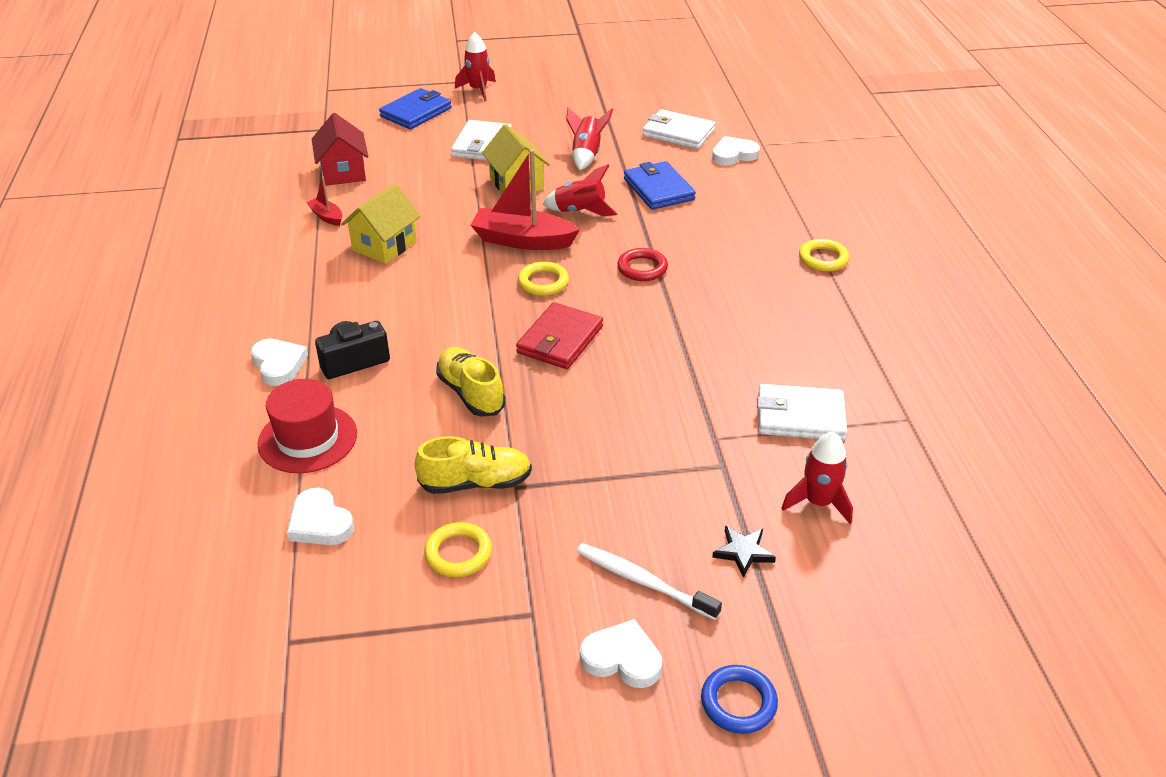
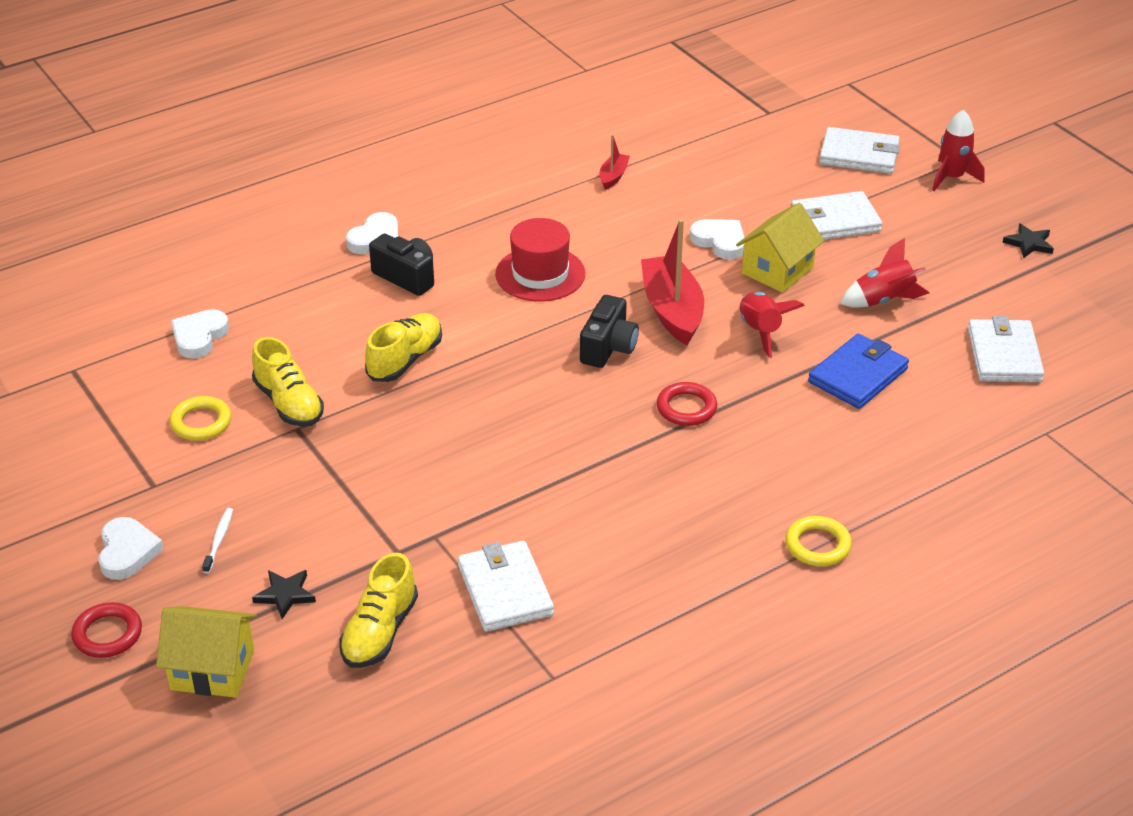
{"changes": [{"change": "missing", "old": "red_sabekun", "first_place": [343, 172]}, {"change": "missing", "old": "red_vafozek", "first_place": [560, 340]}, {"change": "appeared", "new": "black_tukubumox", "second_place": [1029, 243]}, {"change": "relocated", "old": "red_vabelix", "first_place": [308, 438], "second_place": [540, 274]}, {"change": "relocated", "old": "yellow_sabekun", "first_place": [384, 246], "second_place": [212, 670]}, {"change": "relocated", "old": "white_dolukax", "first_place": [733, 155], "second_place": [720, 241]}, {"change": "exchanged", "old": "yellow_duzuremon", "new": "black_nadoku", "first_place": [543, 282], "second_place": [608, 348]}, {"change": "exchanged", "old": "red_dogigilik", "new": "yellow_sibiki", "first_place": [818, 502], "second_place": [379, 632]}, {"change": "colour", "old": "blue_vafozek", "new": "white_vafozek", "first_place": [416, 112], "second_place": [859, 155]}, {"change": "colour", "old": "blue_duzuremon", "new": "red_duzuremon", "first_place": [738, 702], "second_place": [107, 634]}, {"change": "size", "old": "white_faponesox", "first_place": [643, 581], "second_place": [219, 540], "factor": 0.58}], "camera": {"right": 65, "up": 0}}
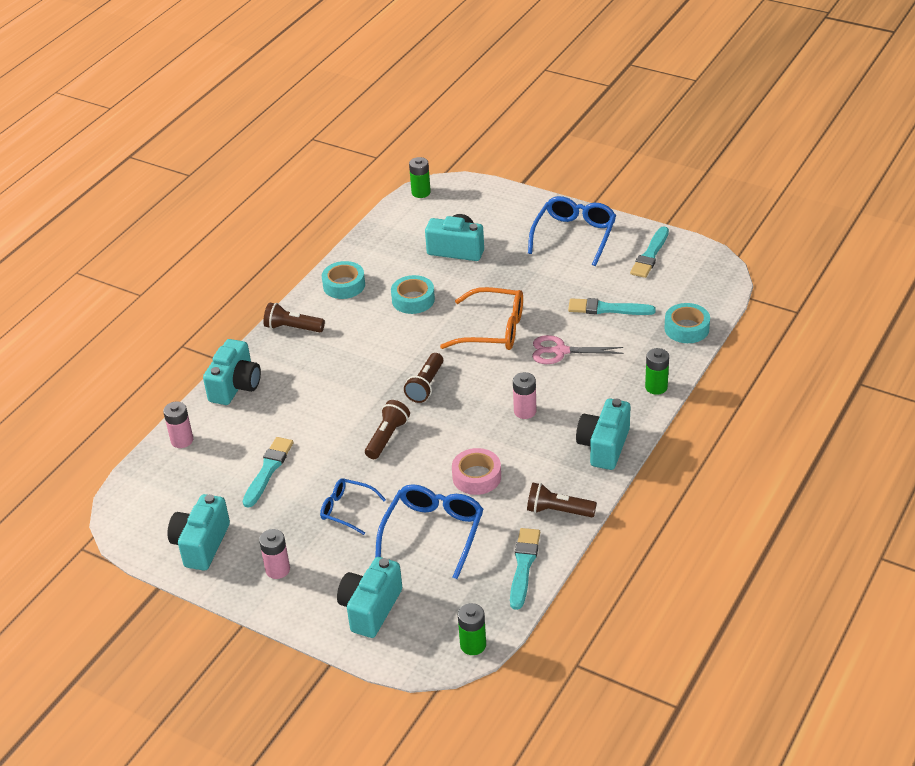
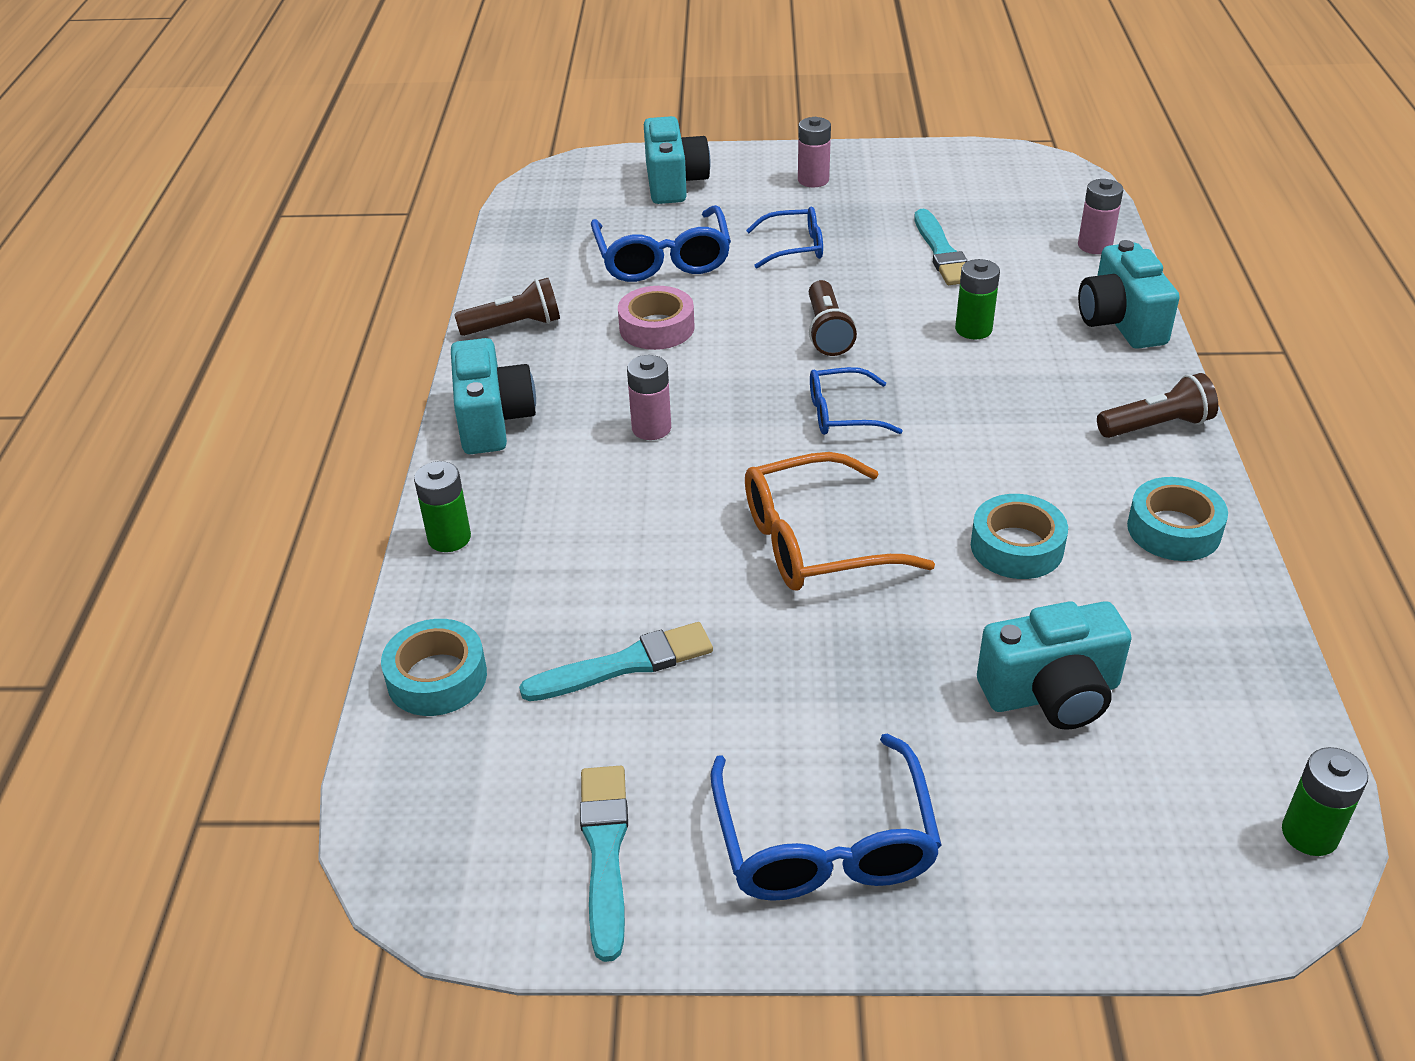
{"changes": [{"change": "missing", "old": "turquoise_nadoku", "first_place": [201, 544]}, {"change": "missing", "old": "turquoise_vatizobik", "first_place": [523, 566]}, {"change": "missing", "old": "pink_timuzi", "first_place": [560, 351]}, {"change": "relocated", "old": "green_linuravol", "first_place": [473, 645], "second_place": [973, 329]}, {"change": "exchanged", "old": "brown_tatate", "new": "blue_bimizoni", "first_place": [426, 385], "second_place": [841, 414]}], "camera": {"right": 150, "up": 0}}
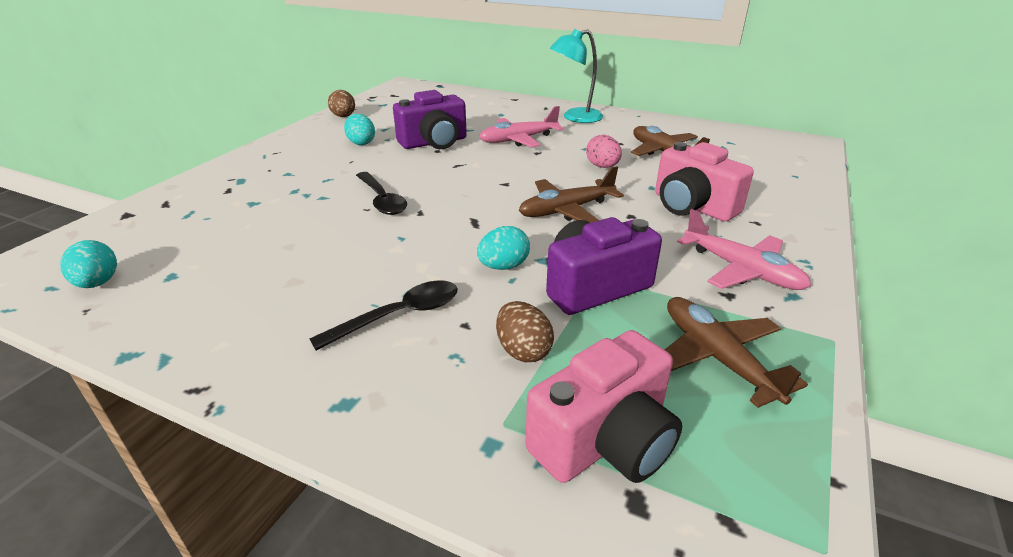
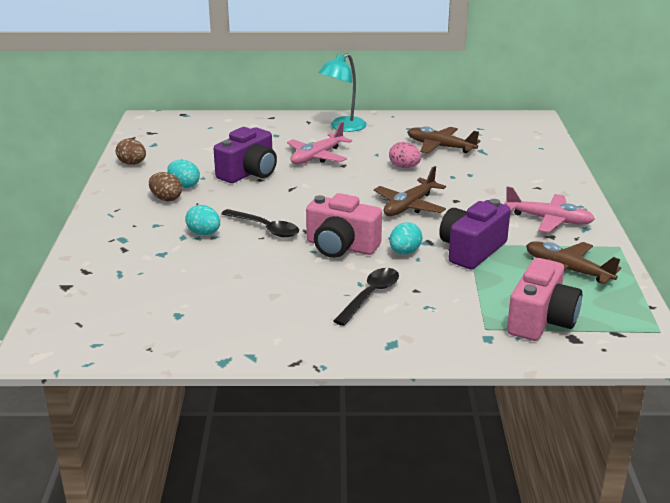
{"changes": [{"change": "relocated", "old": "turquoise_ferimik", "first_place": [98, 283], "second_place": [204, 233]}, {"change": "relocated", "old": "brown_ferimik", "first_place": [523, 350], "second_place": [166, 199]}, {"change": "relocated", "old": "pink_nadoku", "first_place": [692, 206], "second_place": [341, 247]}], "camera": {"right": -25, "up": -5}}
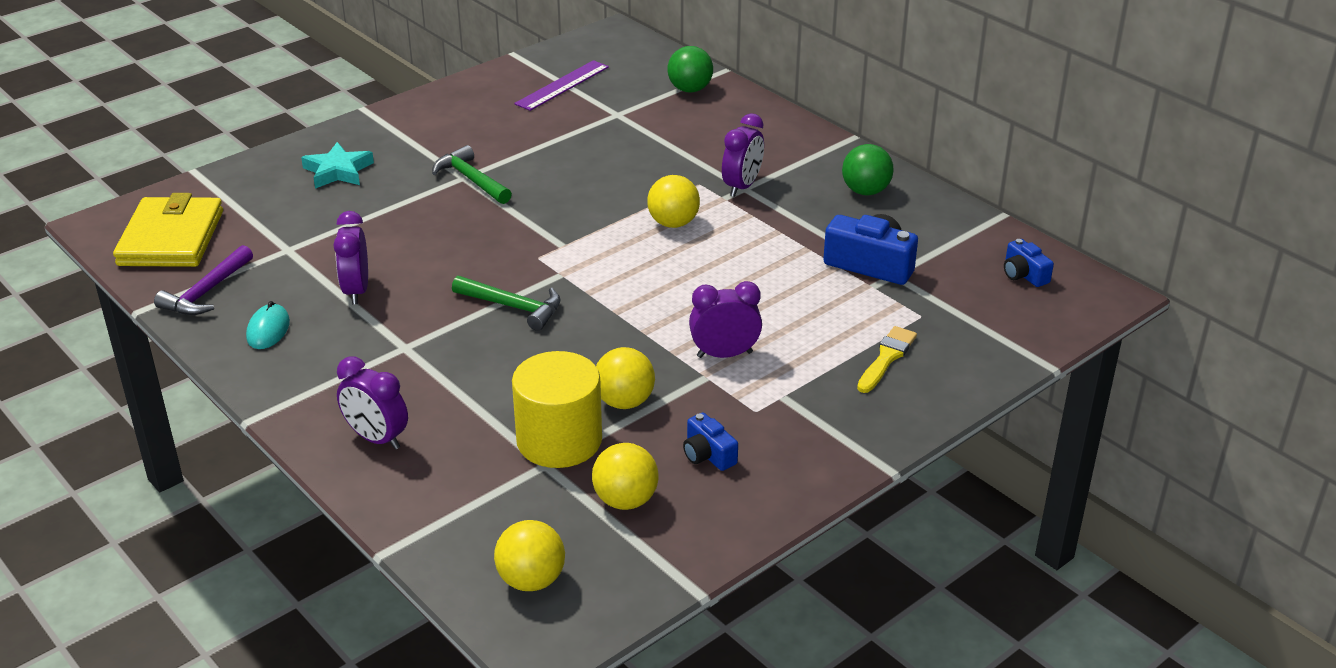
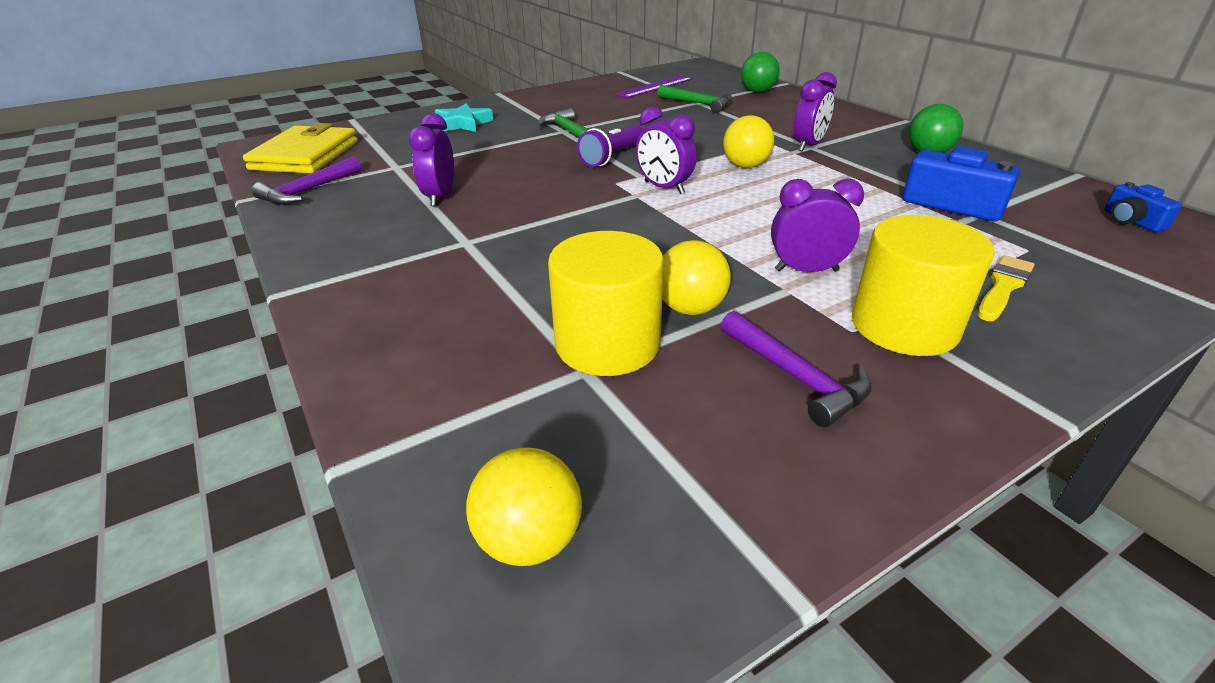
{"changes": [{"change": "missing", "old": "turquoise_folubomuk", "first_place": [268, 330]}, {"change": "missing", "old": "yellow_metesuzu", "first_place": [625, 500]}, {"change": "appeared", "new": "purple_tatate", "second_place": [612, 157]}, {"change": "appeared", "new": "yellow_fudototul", "second_place": [904, 326]}, {"change": "relocated", "old": "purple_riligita", "first_place": [377, 438], "second_place": [664, 187]}, {"change": "relocated", "old": "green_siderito", "first_place": [513, 307], "second_place": [699, 104]}, {"change": "exchanged", "old": "blue_nadoku", "new": "purple_siderito", "first_place": [708, 455], "second_place": [796, 377]}], "camera": {"right": 10, "up": 0}}
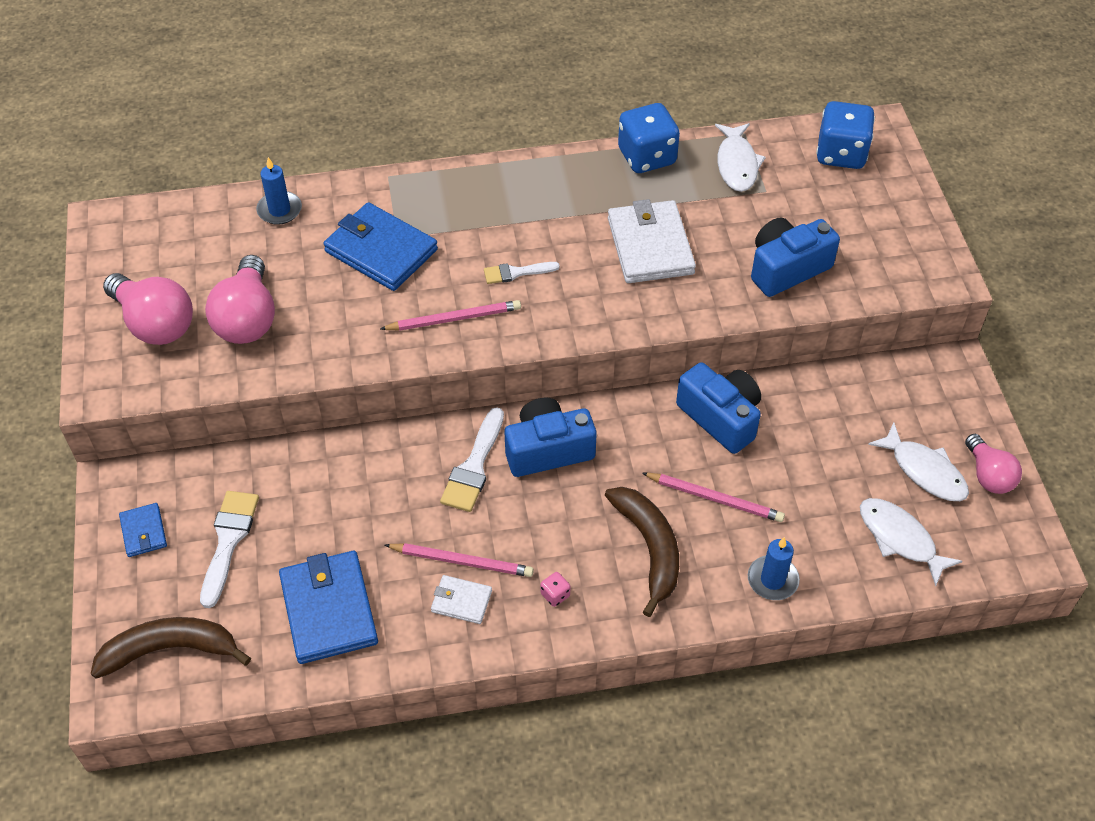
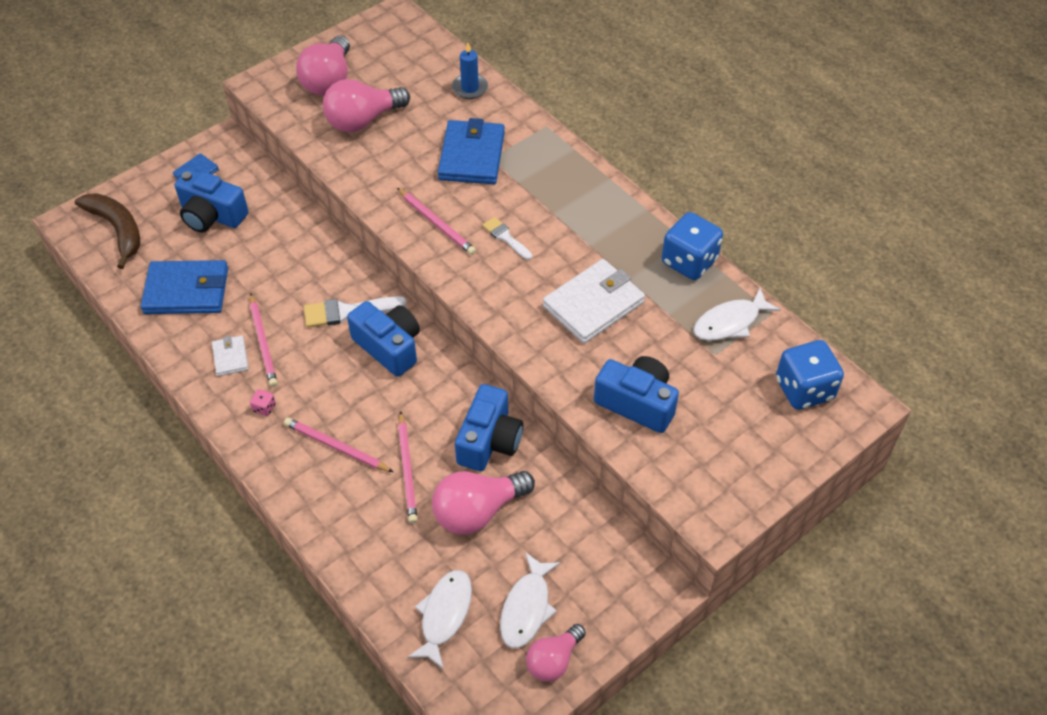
{"changes": [{"change": "missing", "old": "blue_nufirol", "first_place": [772, 580]}, {"change": "appeared", "new": "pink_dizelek", "second_place": [477, 511]}, {"change": "exchanged", "old": "white_vatizobik", "new": "blue_nadoku", "first_place": [228, 541], "second_place": [212, 215]}, {"change": "exchanged", "old": "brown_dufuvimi", "new": "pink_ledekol", "first_place": [649, 548], "second_place": [336, 447]}, {"change": "spun", "old": "blue_vafozek", "first_place": [329, 610], "second_place": [186, 291], "degrees": 45}], "camera": {"right": 60, "up": 0}}
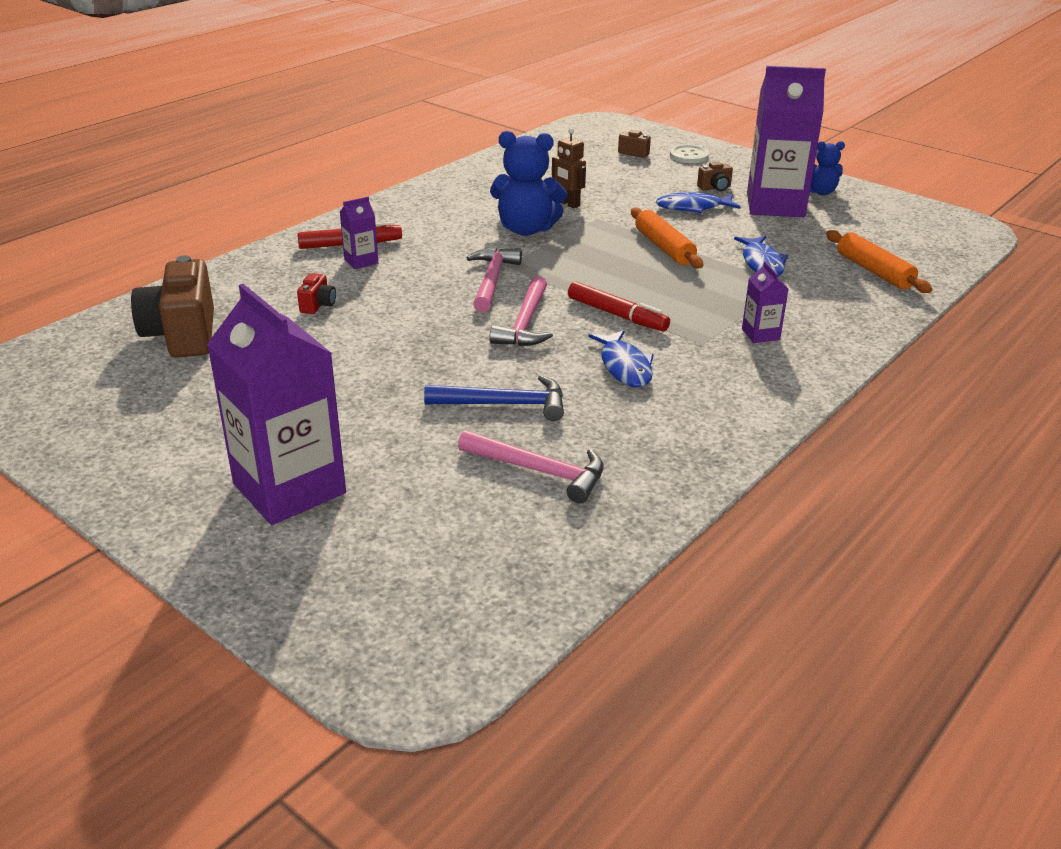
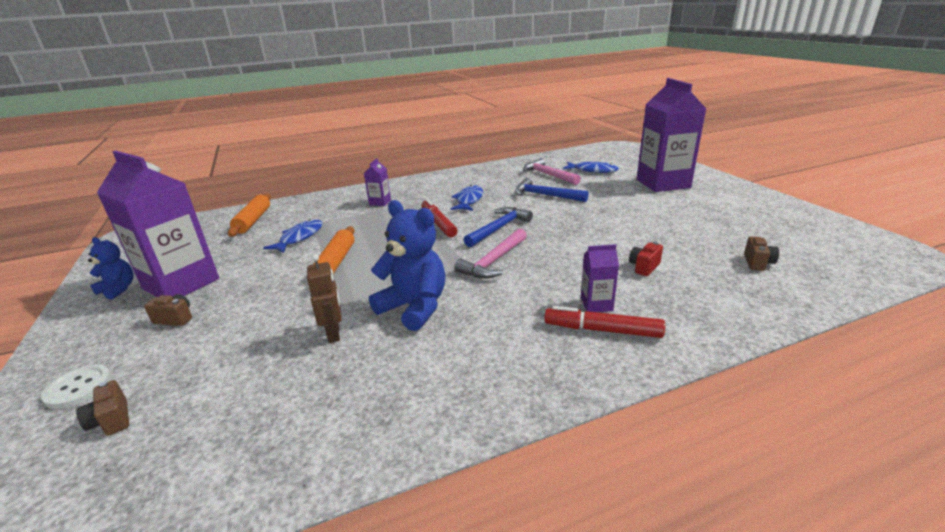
{"changes": [{"change": "relocated", "old": "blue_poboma", "first_place": [693, 207], "second_place": [592, 170]}, {"change": "colour", "old": "pink_siderito", "new": "blue_siderito", "first_place": [525, 323], "second_place": [499, 228]}, {"change": "size", "old": "brown_nadoku", "first_place": [182, 335], "second_place": [757, 263], "factor": 0.44}], "camera": {"right": -150, "up": -5}}
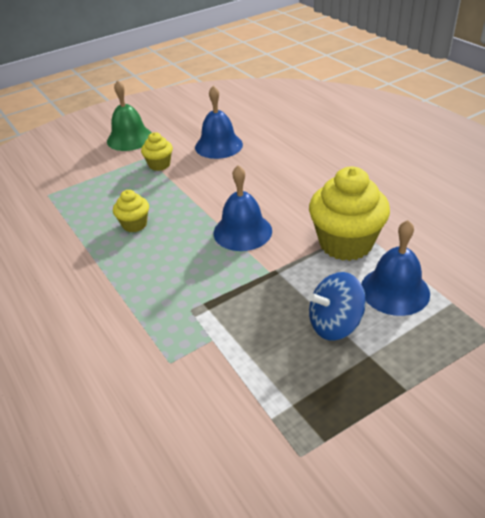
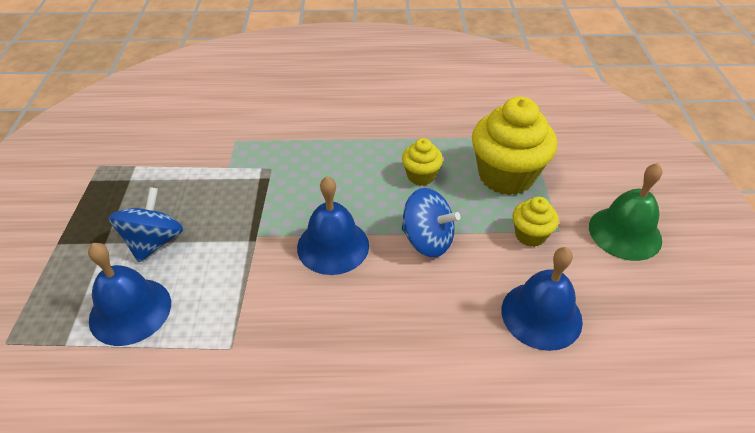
{"changes": [{"change": "appeared", "new": "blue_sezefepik", "second_place": [427, 240]}, {"change": "relocated", "old": "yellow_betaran", "first_place": [345, 243], "second_place": [506, 176]}], "camera": {"right": 120, "up": 5}}
